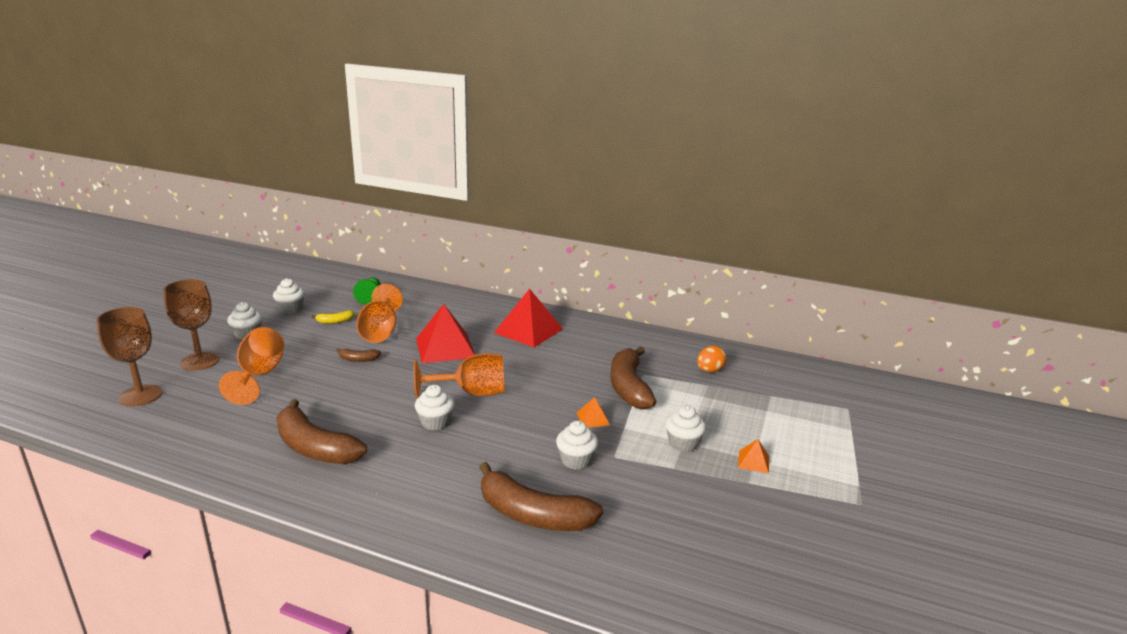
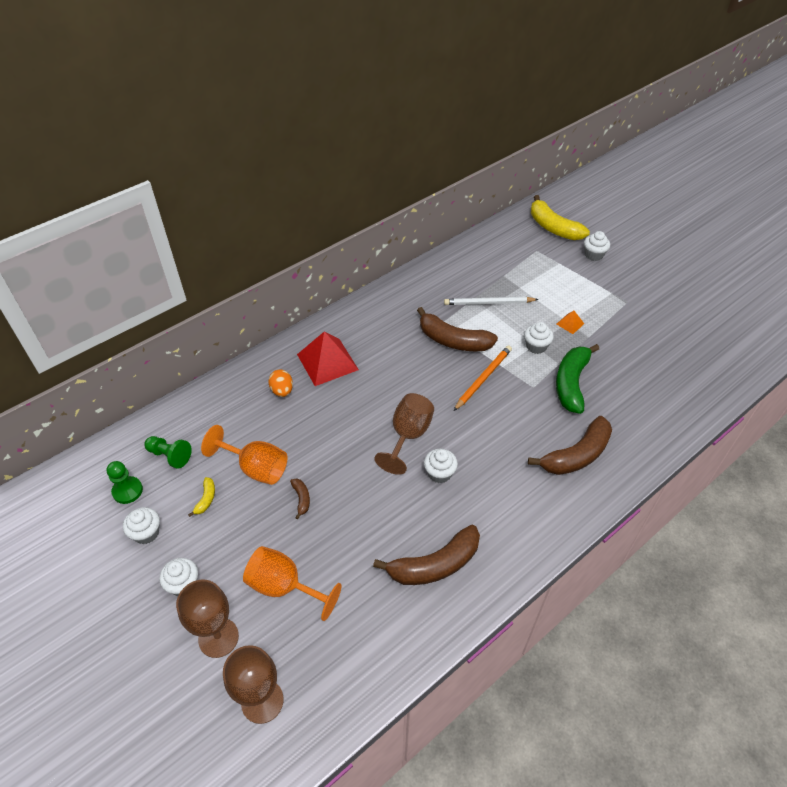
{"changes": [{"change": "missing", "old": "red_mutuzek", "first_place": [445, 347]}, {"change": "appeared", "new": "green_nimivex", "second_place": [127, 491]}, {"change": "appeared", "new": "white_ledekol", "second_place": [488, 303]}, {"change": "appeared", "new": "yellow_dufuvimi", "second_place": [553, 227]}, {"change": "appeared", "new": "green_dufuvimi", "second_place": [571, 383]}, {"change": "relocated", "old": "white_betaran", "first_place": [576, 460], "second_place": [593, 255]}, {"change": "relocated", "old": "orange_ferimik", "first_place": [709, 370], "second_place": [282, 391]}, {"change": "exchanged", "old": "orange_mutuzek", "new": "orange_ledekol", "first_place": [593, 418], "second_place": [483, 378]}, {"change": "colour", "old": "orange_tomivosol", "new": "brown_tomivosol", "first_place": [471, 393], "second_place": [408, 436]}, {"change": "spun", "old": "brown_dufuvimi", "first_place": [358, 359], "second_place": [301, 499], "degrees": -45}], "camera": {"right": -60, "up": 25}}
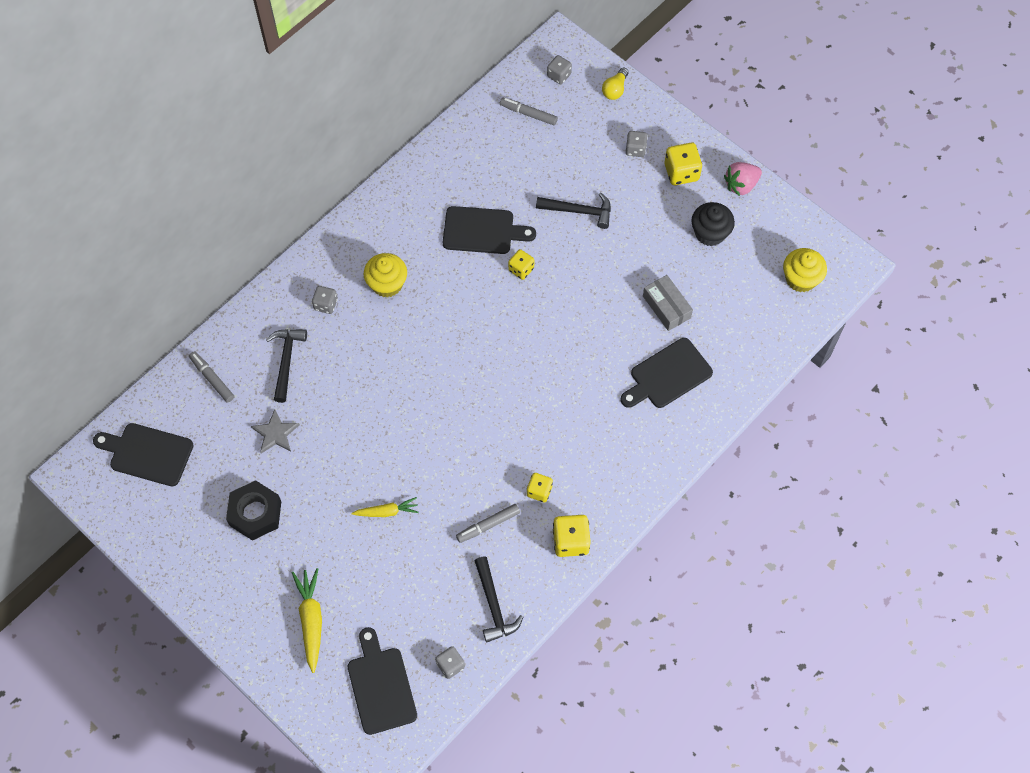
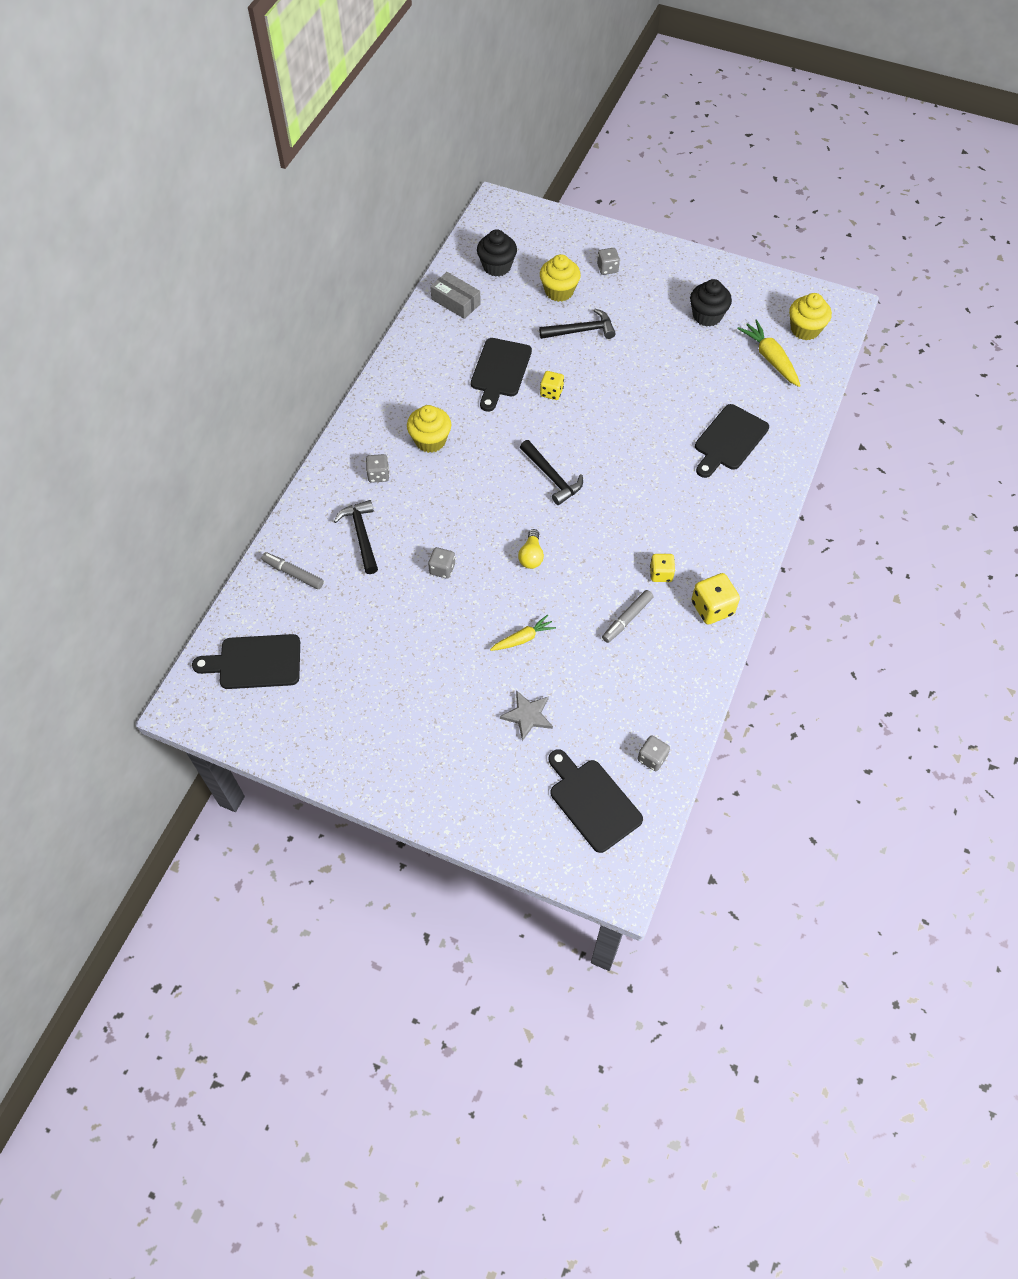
{"changes": [{"change": "missing", "old": "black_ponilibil", "first_place": [255, 513]}, {"change": "missing", "old": "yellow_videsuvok", "first_place": [681, 172]}, {"change": "missing", "old": "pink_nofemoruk", "first_place": [741, 185]}, {"change": "appeared", "new": "yellow_betaran", "second_place": [559, 291]}, {"change": "relocated", "old": "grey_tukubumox", "first_place": [275, 433], "second_place": [527, 716]}, {"change": "relocated", "old": "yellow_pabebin", "first_place": [311, 620], "second_place": [770, 359]}, {"change": "relocated", "old": "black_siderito", "first_place": [494, 605], "second_place": [552, 477]}, {"change": "relocated", "old": "grey_videsuvok", "first_place": [559, 75], "second_place": [442, 569]}, {"change": "relocated", "old": "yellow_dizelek", "first_place": [615, 89], "second_place": [531, 556]}, {"change": "relocated", "old": "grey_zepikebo", "first_place": [666, 307], "second_place": [455, 302]}, {"change": "exchanged", "old": "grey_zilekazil", "new": "black_betaran", "first_place": [528, 114], "second_place": [497, 266]}, {"change": "spun", "old": "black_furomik", "first_place": [482, 231], "second_place": [500, 371], "degrees": 120}], "camera": {"right": -20, "up": -5}}
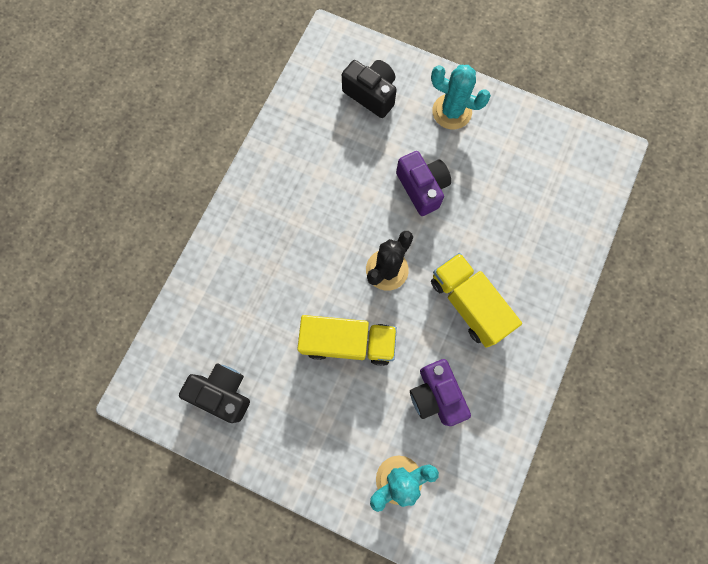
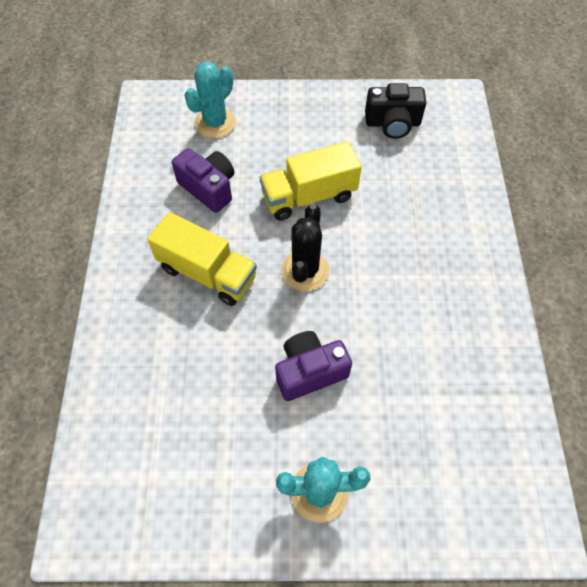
{"changes": [{"change": "missing", "old": "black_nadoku", "first_place": [371, 94]}, {"change": "spun", "old": "purple_nadoku", "first_place": [422, 188], "second_place": [309, 372], "degrees": 120}], "camera": {"right": 155, "up": -15}}
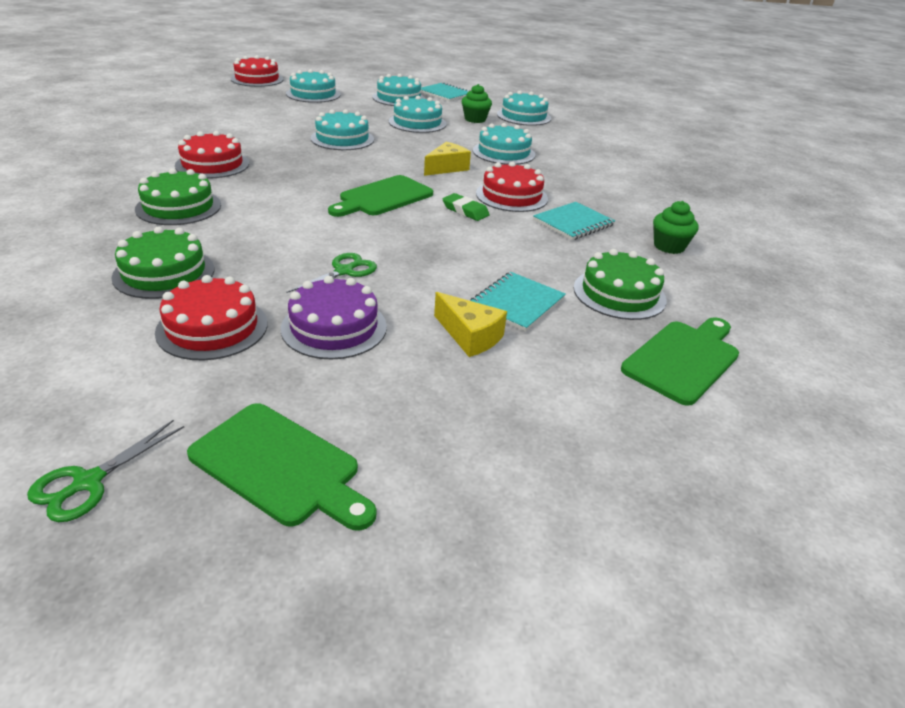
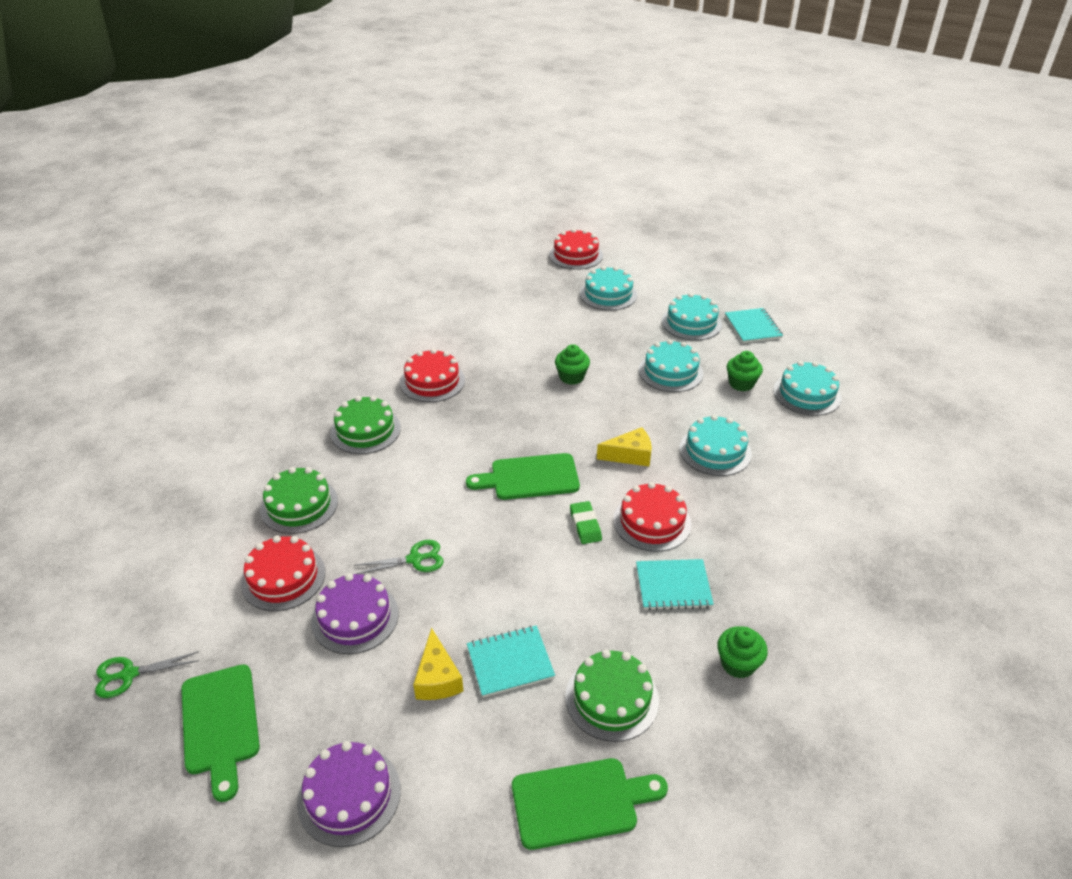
{"changes": [{"change": "appeared", "new": "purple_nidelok", "second_place": [349, 795]}, {"change": "exchanged", "old": "turquoise_nidelok", "new": "green_betaran", "first_place": [342, 139], "second_place": [571, 377]}], "camera": {"right": 40, "up": 5}}
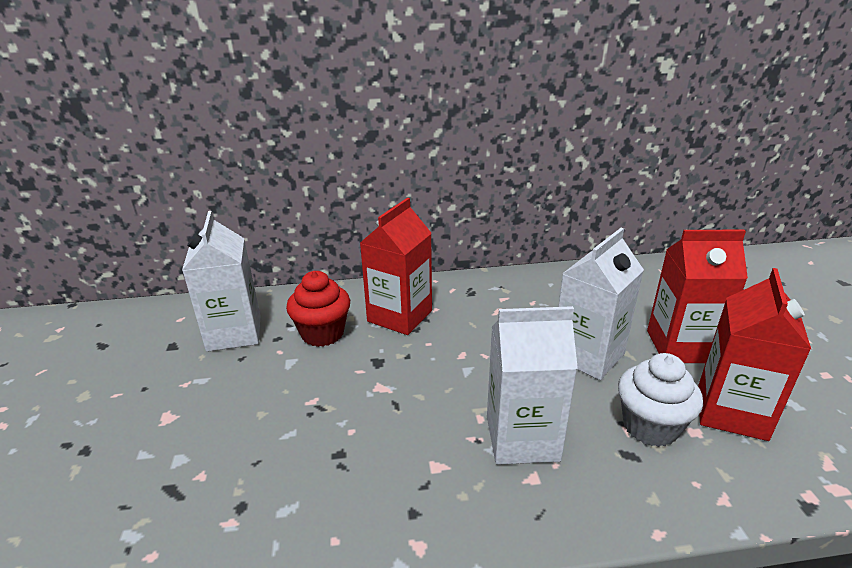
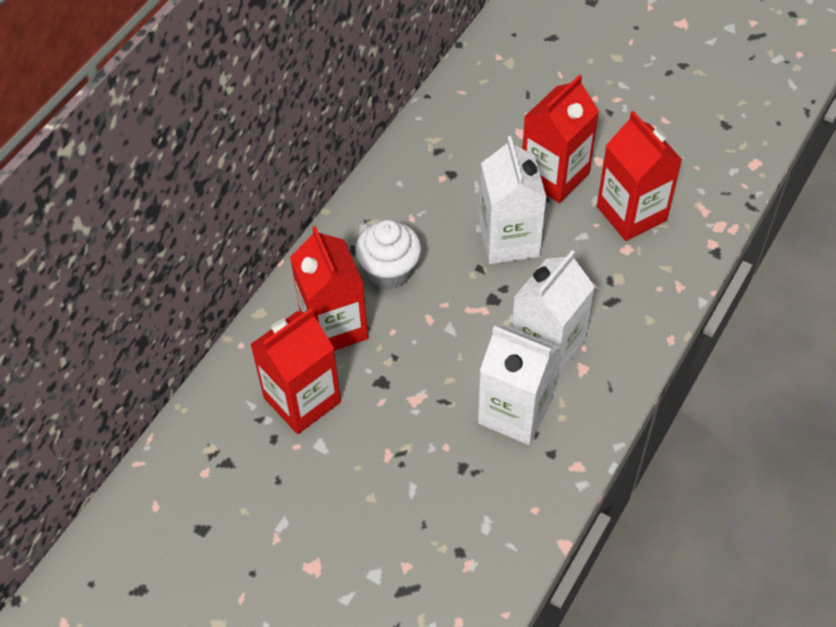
{"changes": [{"change": "relocated", "old": "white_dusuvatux", "first_place": [234, 333], "second_place": [514, 412]}, {"change": "relocated", "old": "white_betaran", "first_place": [650, 426], "second_place": [389, 271]}, {"change": "exchanged", "old": "red_betaran", "new": "red_dusuvatux", "first_place": [322, 333], "second_place": [302, 400]}], "camera": {"right": -50, "up": 25}}
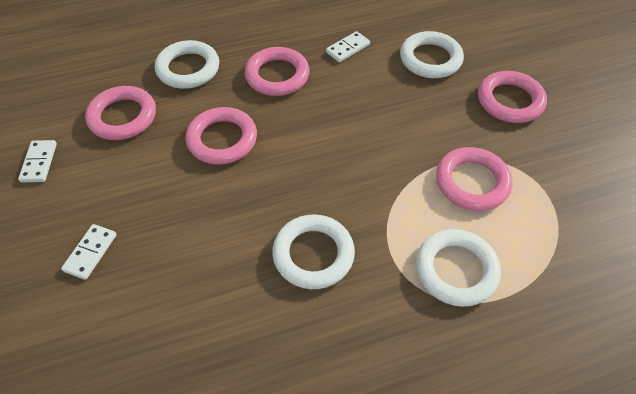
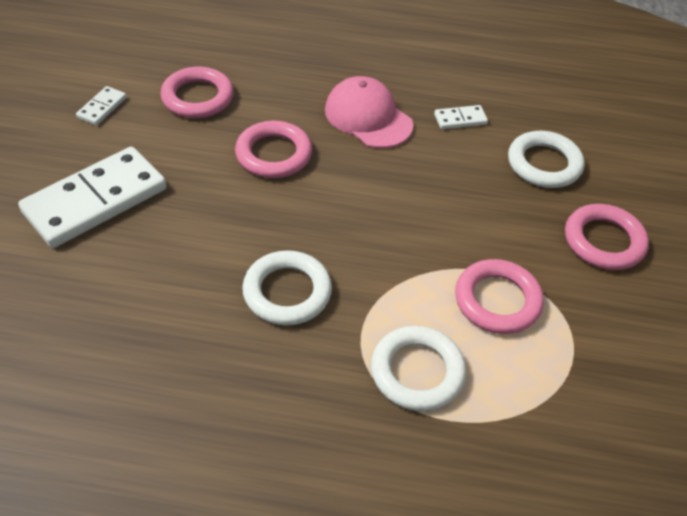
{"changes": [{"change": "missing", "old": "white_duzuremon", "first_place": [188, 69]}, {"change": "exchanged", "old": "pink_duzuremon", "new": "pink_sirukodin", "first_place": [277, 75], "second_place": [368, 117]}, {"change": "size", "old": "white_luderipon", "first_place": [90, 252], "second_place": [95, 200], "factor": 2.33}], "camera": {"right": 25, "up": -5}}
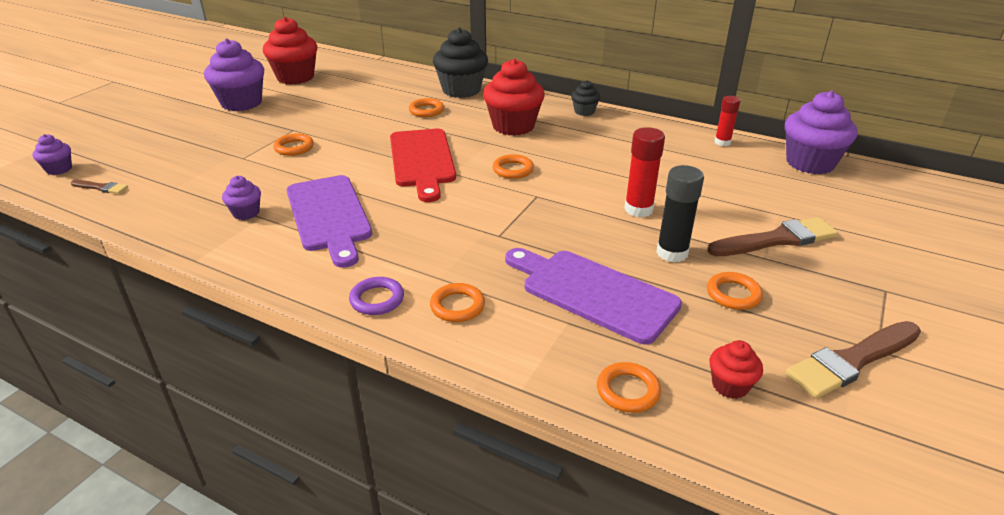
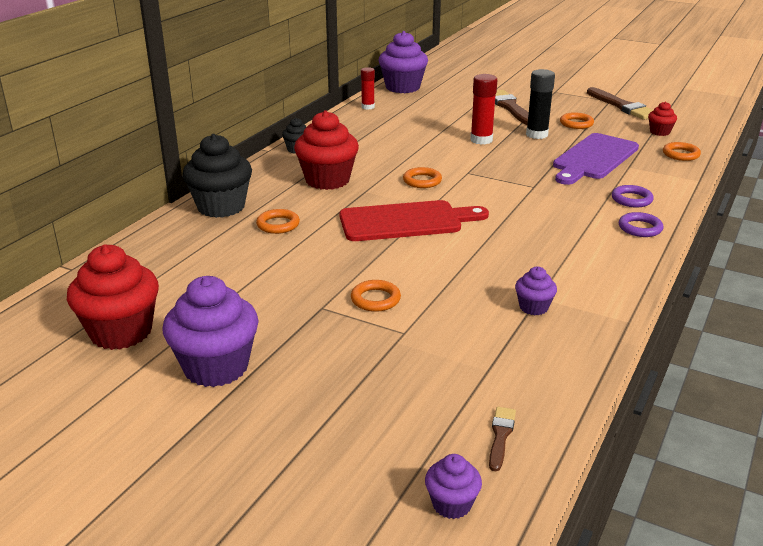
{"changes": [{"change": "missing", "old": "purple_furomik", "first_place": [329, 216]}, {"change": "colour", "old": "orange_duzuremon", "new": "purple_duzuremon", "first_place": [457, 306], "second_place": [631, 199]}], "camera": {"right": -90, "up": -5}}
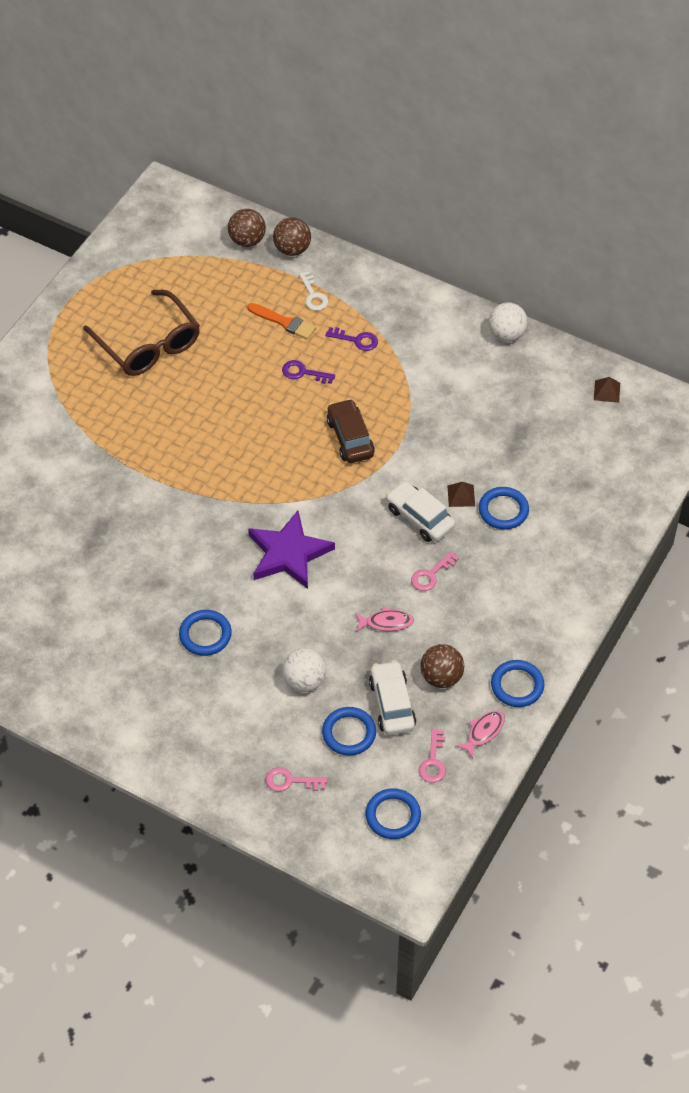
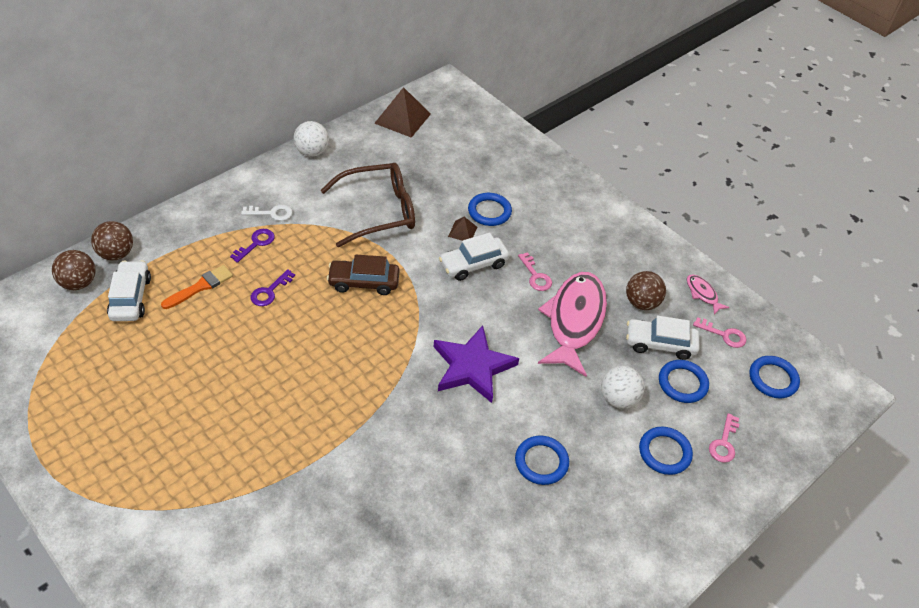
{"changes": [{"change": "appeared", "new": "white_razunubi", "second_place": [130, 298]}, {"change": "relocated", "old": "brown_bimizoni", "first_place": [148, 344], "second_place": [378, 211]}, {"change": "relocated", "old": "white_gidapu", "first_place": [313, 295], "second_place": [272, 213]}, {"change": "relocated", "old": "blue_duzuremon", "first_place": [517, 685], "second_place": [664, 452]}, {"change": "size", "old": "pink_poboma", "first_place": [386, 622], "second_place": [574, 321], "factor": 2.37}, {"change": "size", "old": "brown_mutuzek", "first_place": [607, 391], "second_place": [402, 118], "factor": 1.98}], "camera": {"right": -75, "up": -5}}
